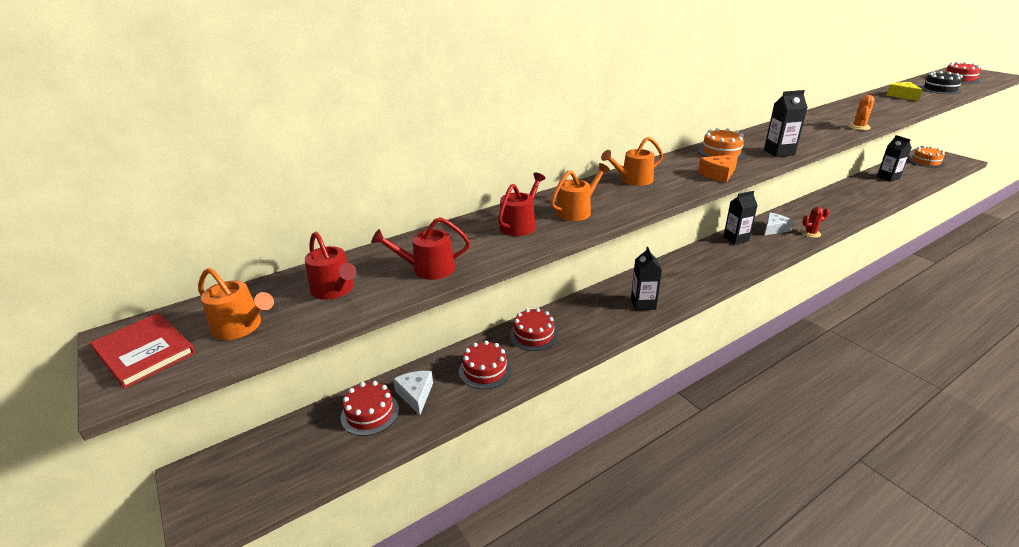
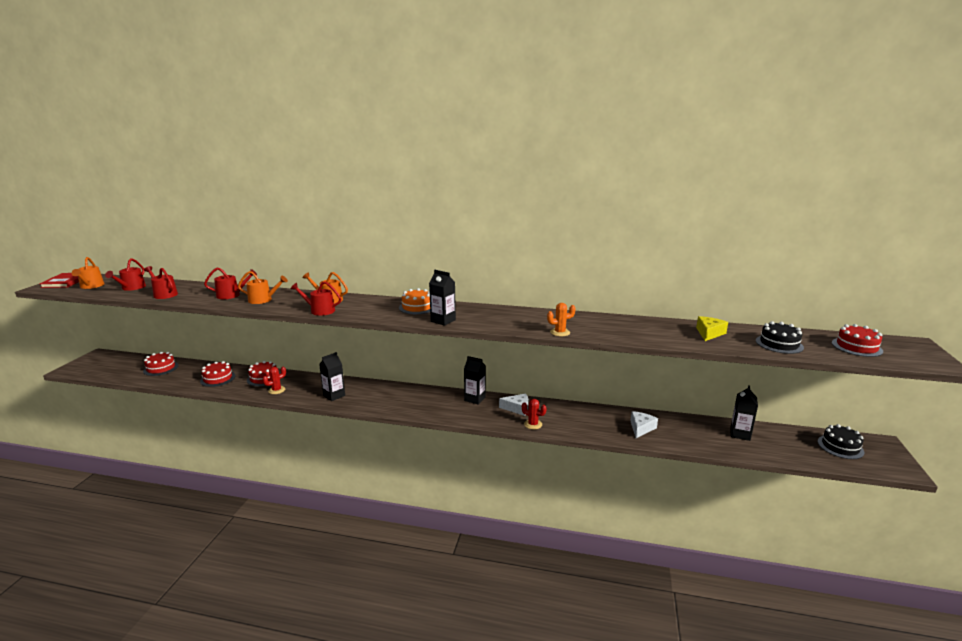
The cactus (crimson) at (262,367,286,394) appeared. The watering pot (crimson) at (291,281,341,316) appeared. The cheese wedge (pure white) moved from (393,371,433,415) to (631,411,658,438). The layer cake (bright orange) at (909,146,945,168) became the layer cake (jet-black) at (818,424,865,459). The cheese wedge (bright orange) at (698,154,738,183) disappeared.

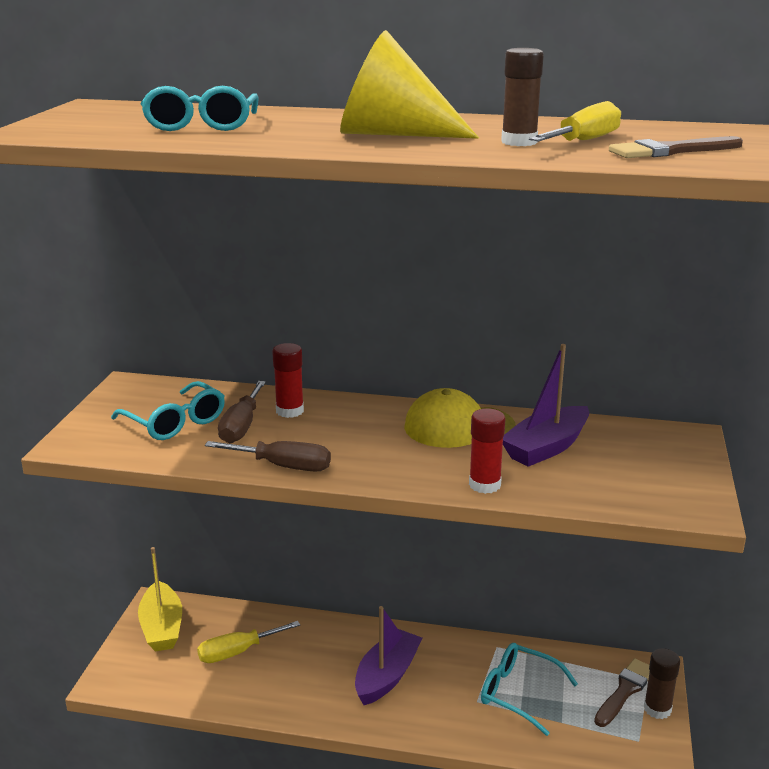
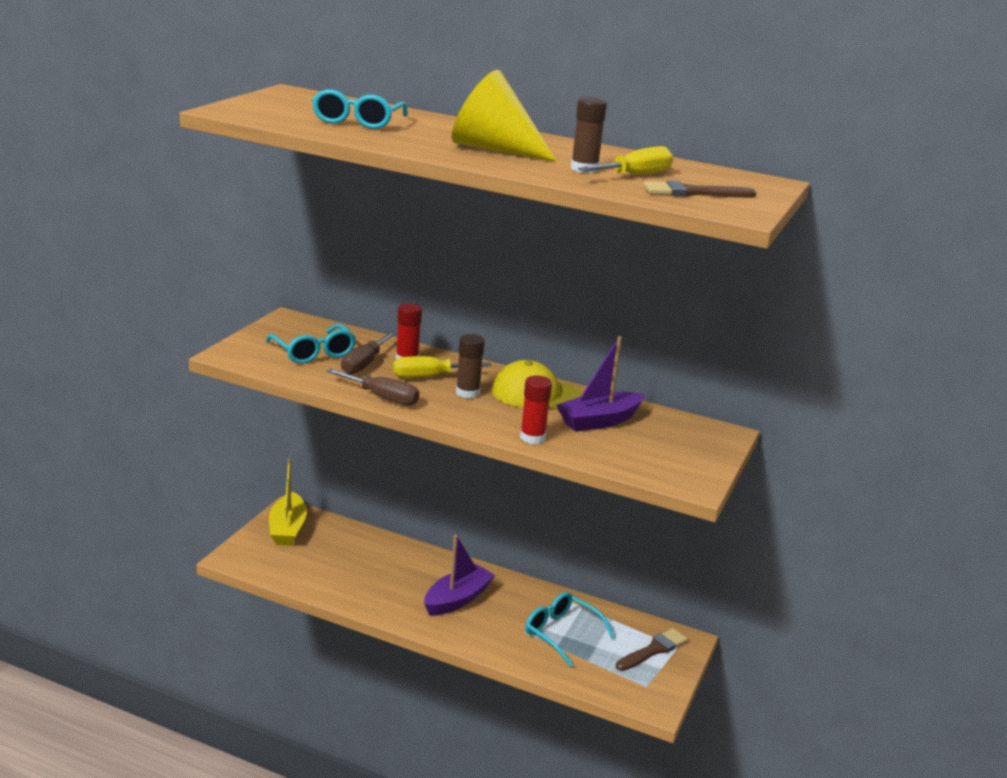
The screwdriver (bright yellow) moved from (197,621,300,663) to (393,356,492,378). The glue (brown) moved from (644,648,680,719) to (456,334,485,399).

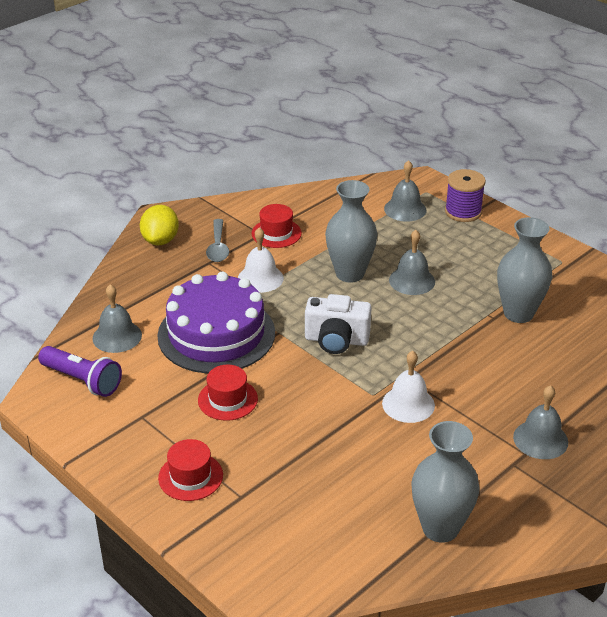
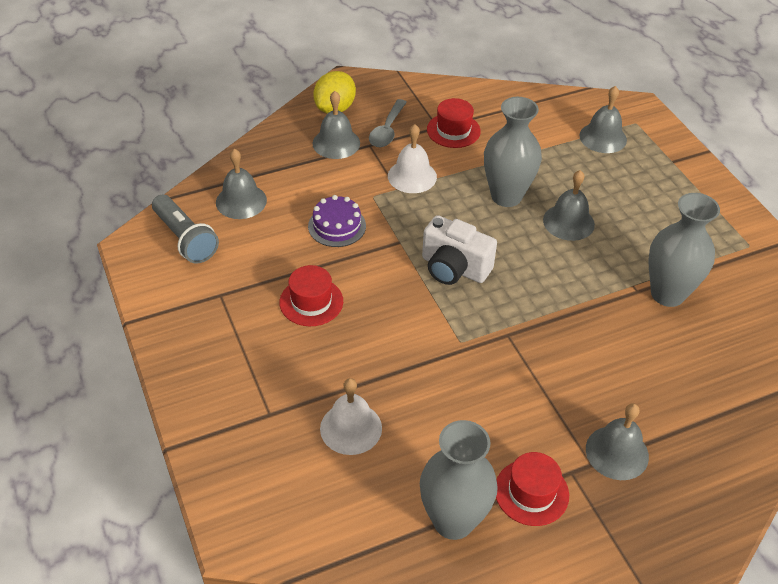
The pocket torch (royal purple) at (38,346,122,397) became the pocket torch (ash-grey) at (152,195,219,264). The layer cake (royal purple) at (157,272,275,373) changed to 0.47 times the size. The bell (ash-grey) at (313,91,360,159) appeared. The bell (pure white) moved from (382,351,435,423) to (320,378,382,455). The tall hat (crimson) moved from (158,439,223,501) to (496,452,569,526). The bobbin (royal purple) at (445,169,486,222) disappeared.

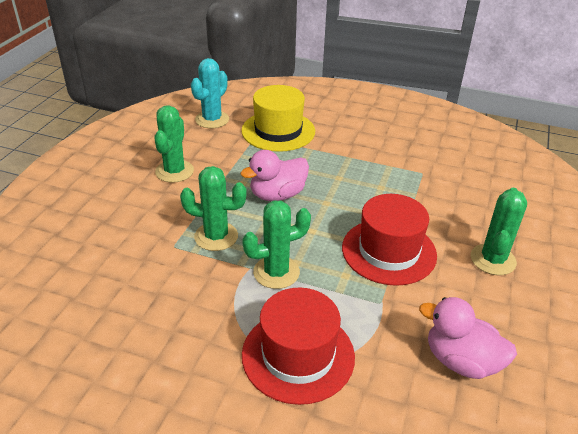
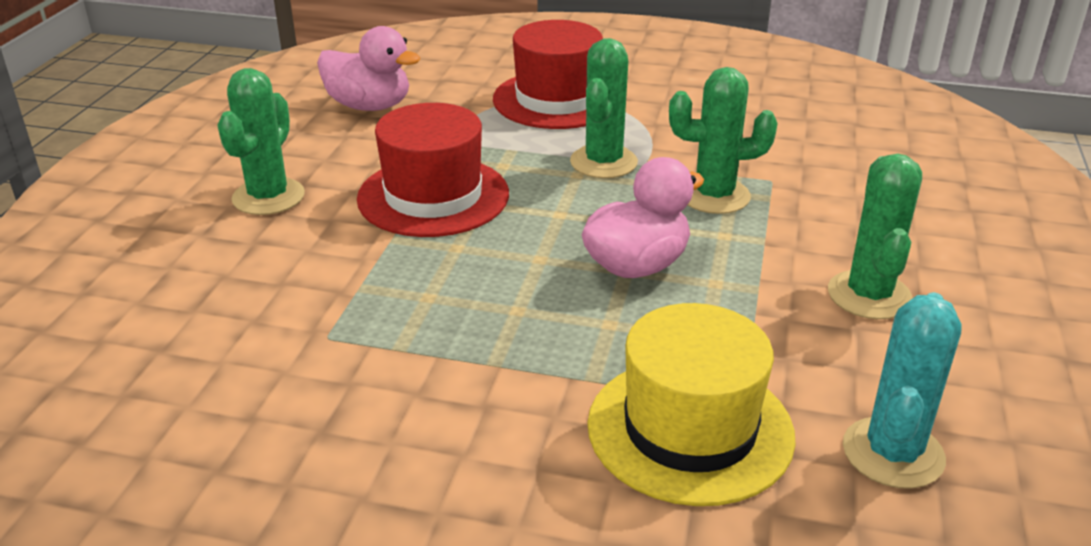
The cactus (green) at (242,200,311,289) turned 45 degrees counterclockwise.

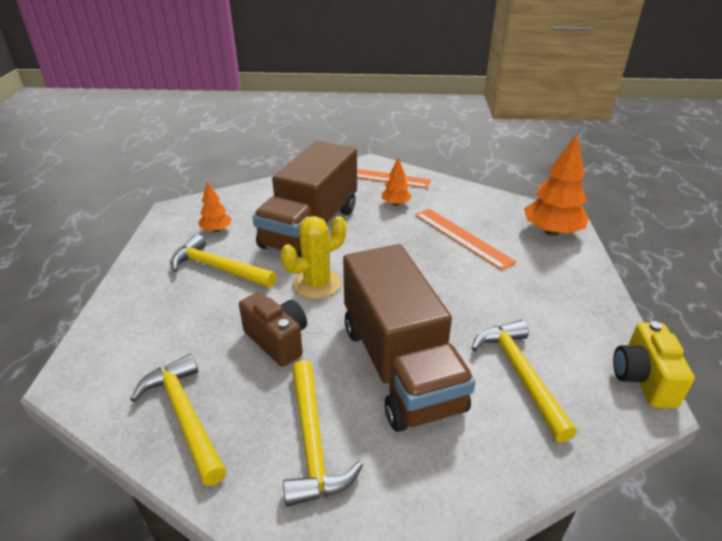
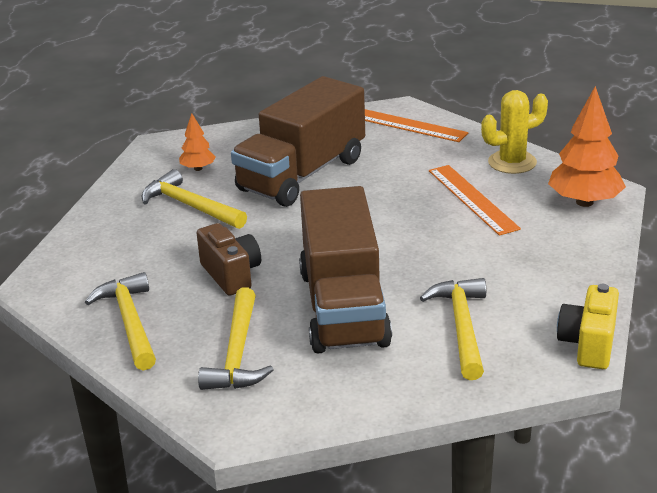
The cactus (bright yellow) moved from (280,216,346,299) to (481,90,548,174). The fir tree (bright orange) at (382,158,412,206) disappeared.

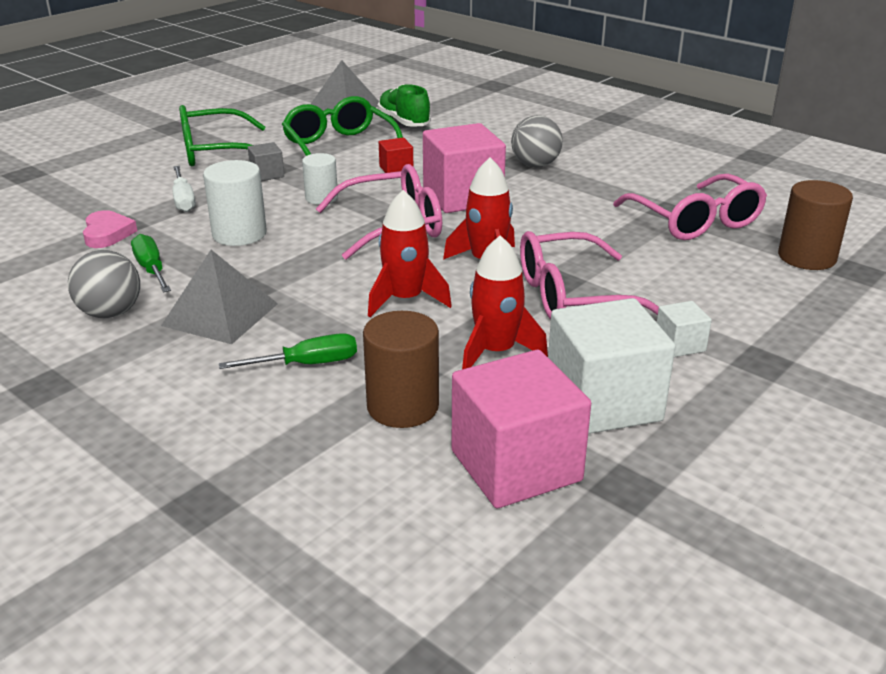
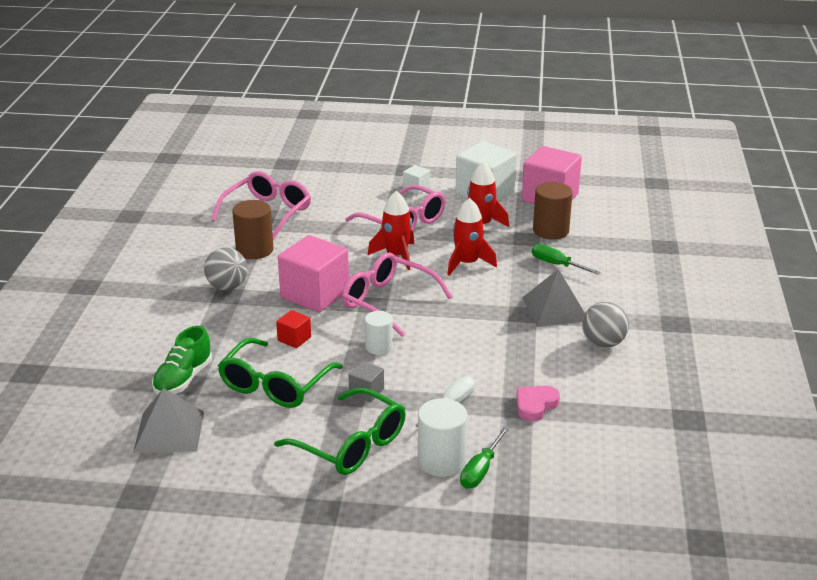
The cylinder (brown) moved from (778,180,853,270) to (232,200,273,259). The cylinder (pure white) moved from (203,160,267,246) to (418,398,468,477). The screwdriver (green) moved from (131,234,171,292) to (460,426,509,489).

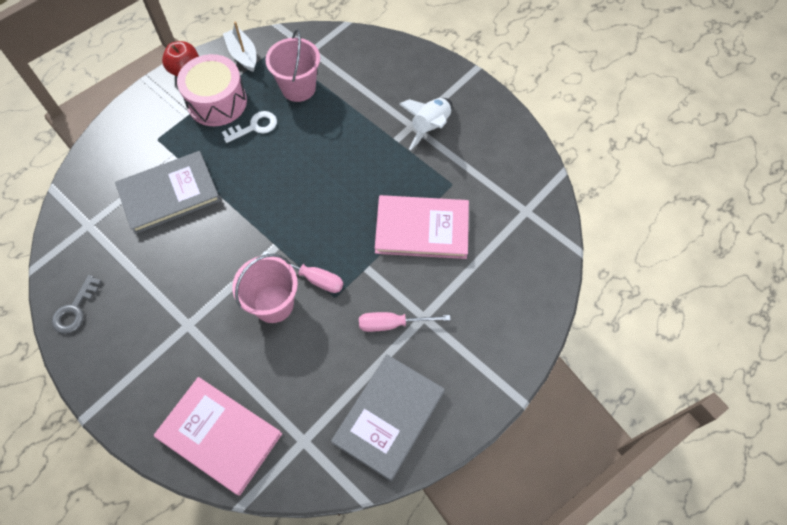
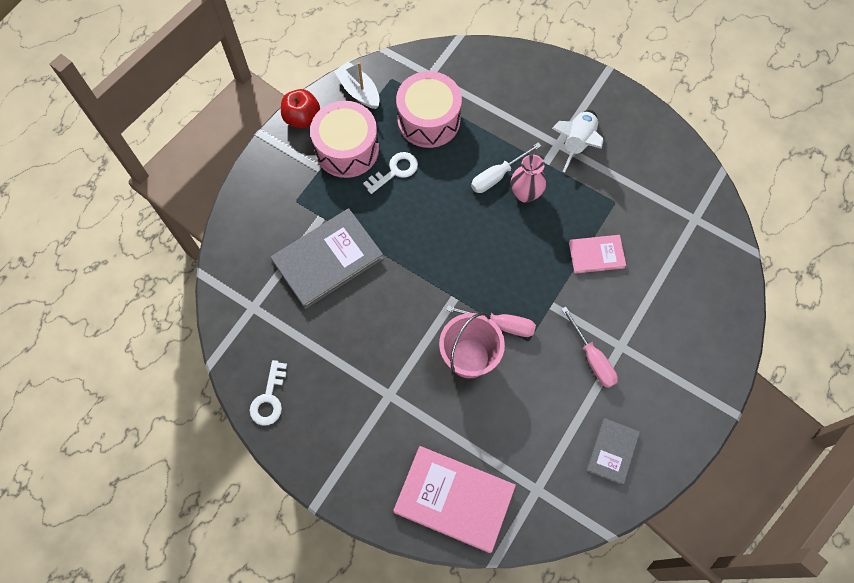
The door key (ash-grey) at (52,275,101,334) became the door key (pure white) at (250,360,287,426). The pail (rose-pink) at (265,29,320,102) was replaced by the snare drum (rose-pink) at (396,71,462,148). The screwdriver (pure white) at (471,143,541,193) appeared. The flower vase (rose-pink) at (511,155,546,203) appeared. The screwdriver (rose-pink) at (359,312,451,332) turned 105 degrees counterclockwise. The hardcover (rose-pink) at (375,195,469,259) changed to 0.55 times the size. The hardcover (ash-grey) at (331,355,445,481) changed to 0.55 times the size.

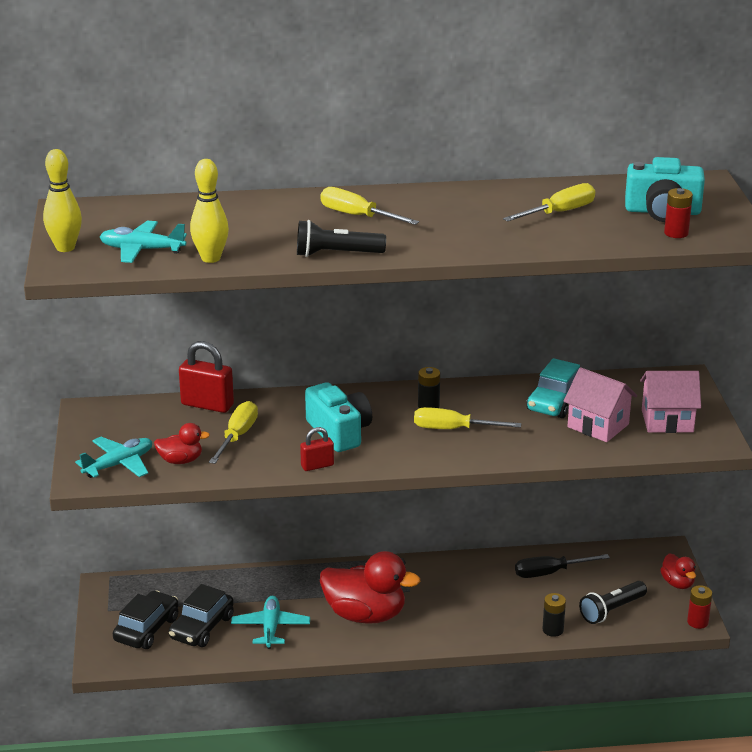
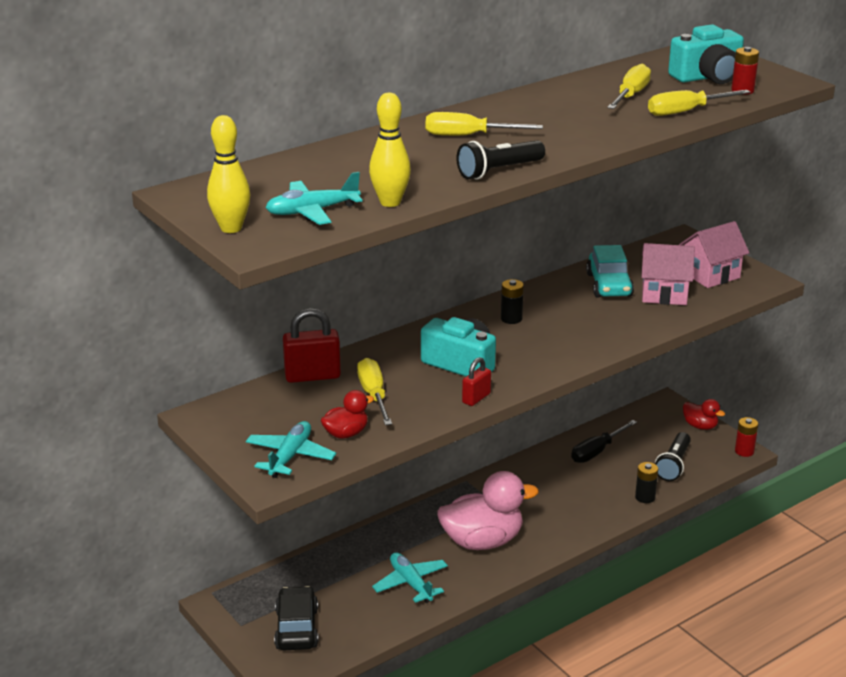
The toy duck (crimson) at (320,551,421,624) became the toy duck (rose-pink) at (437,471,539,550). The screwdriver (bright yellow) moved from (414,407,521,429) to (648,90,751,116). The toy car (jet-black) at (169,584,234,647) disappeared.

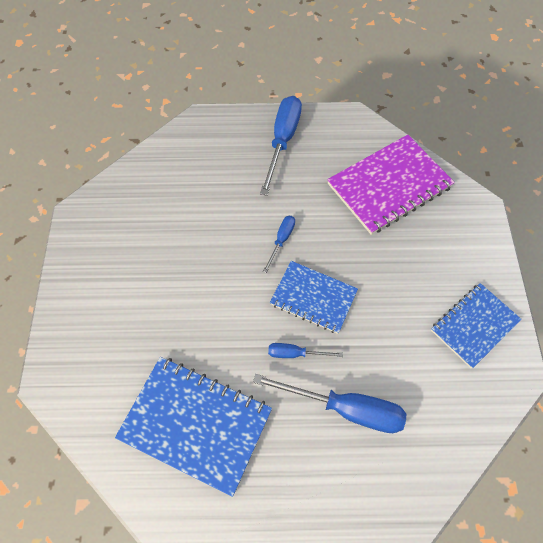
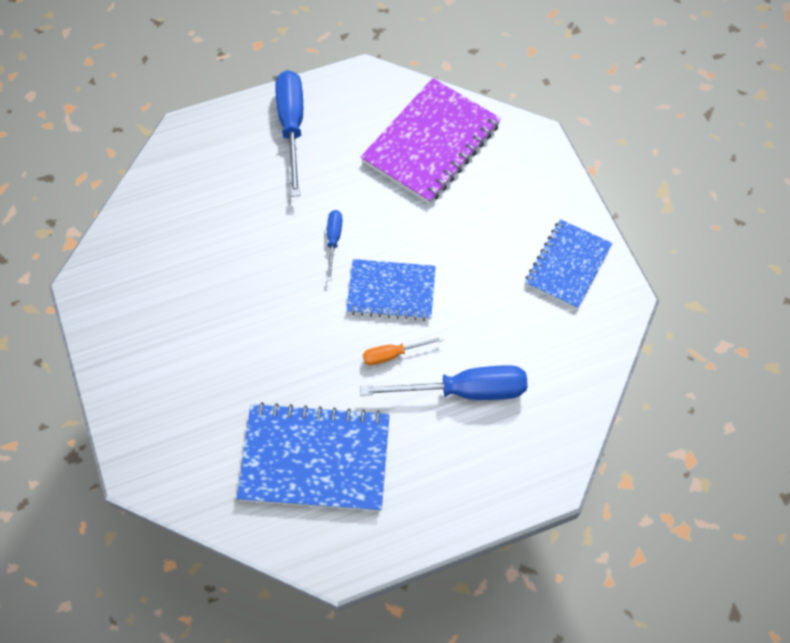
The screwdriver (cobalt) at (268,343,343,358) became the screwdriver (bright orange) at (363,336,444,365).

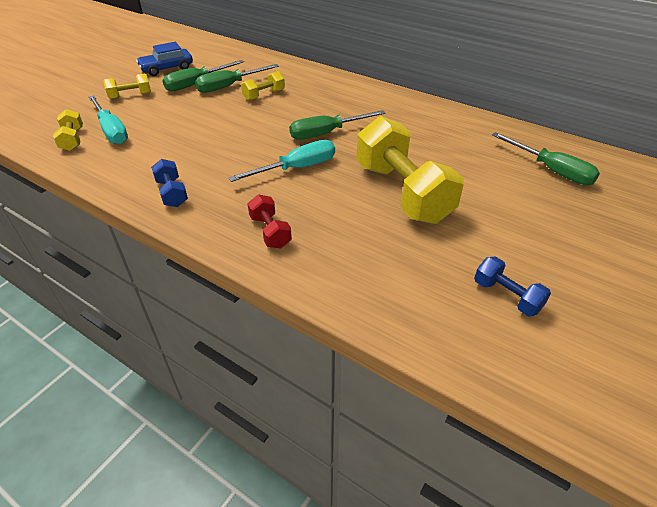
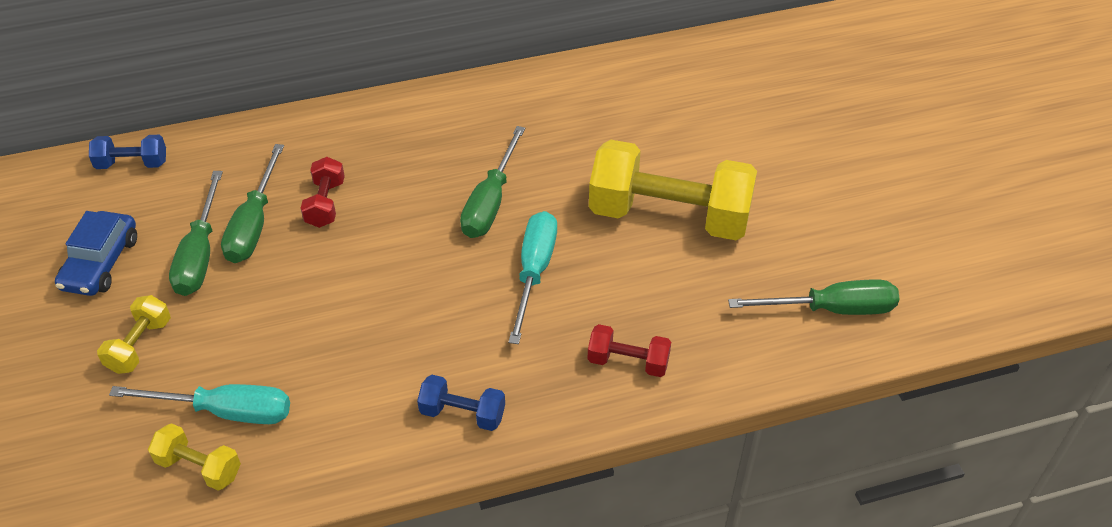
The hand weight (cobalt) moved from (474,257,551,316) to (89,135,166,169). The hand weight (bright yellow) at (241,71,285,101) became the hand weight (crimson) at (301,157,345,228). The screwdriver (green) moved from (492,132,600,185) to (728,279,899,315).

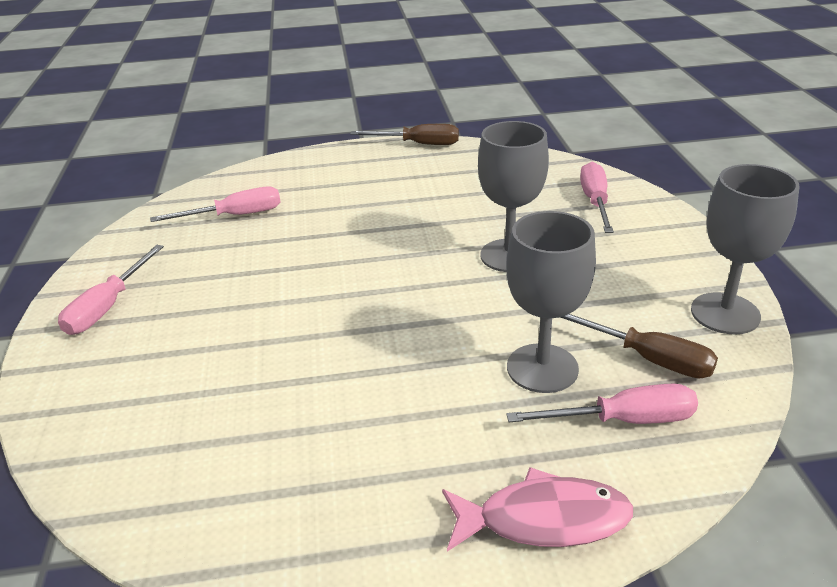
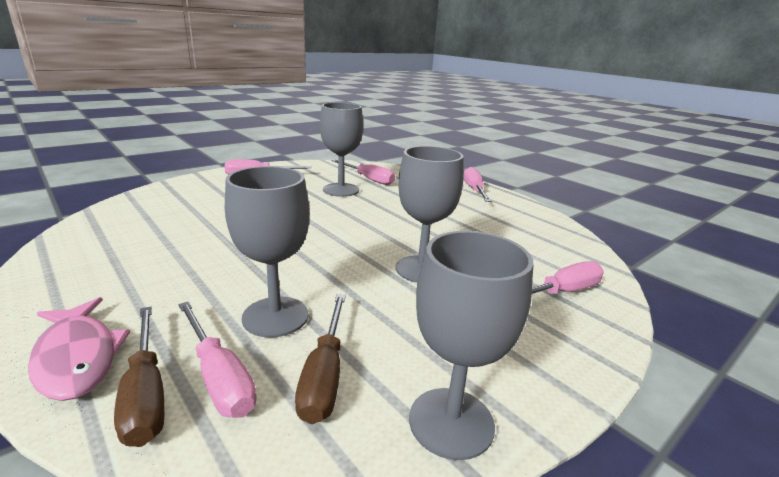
The screwdriver (brown) moved from (350,124,459,145) to (114,307,164,447). The wine glass (ash-grey) at (320,103,363,197) appeared. The screwdriver (rose-pink) at (464,167,491,202) appeared.

